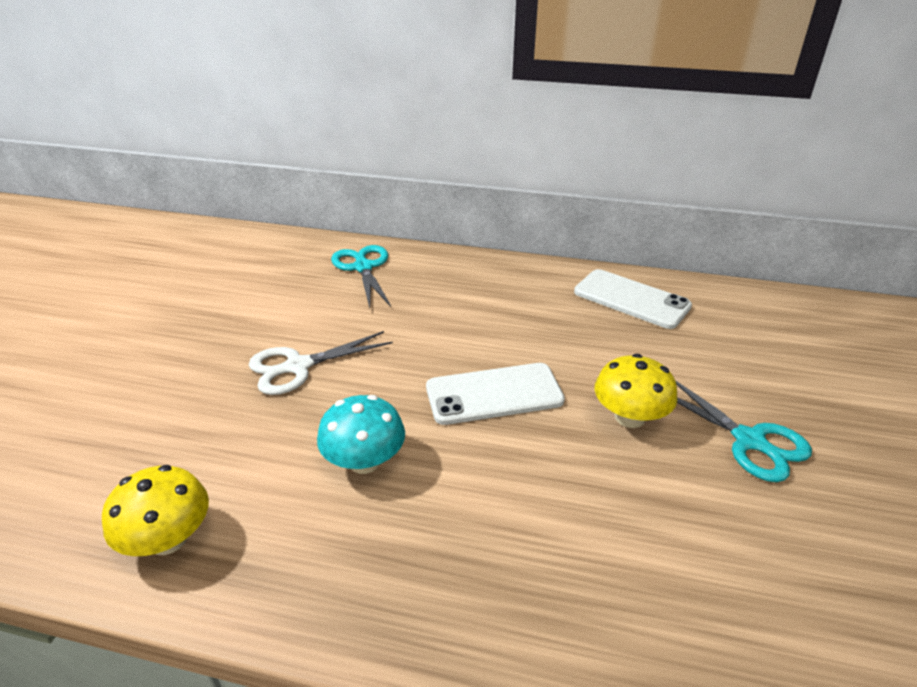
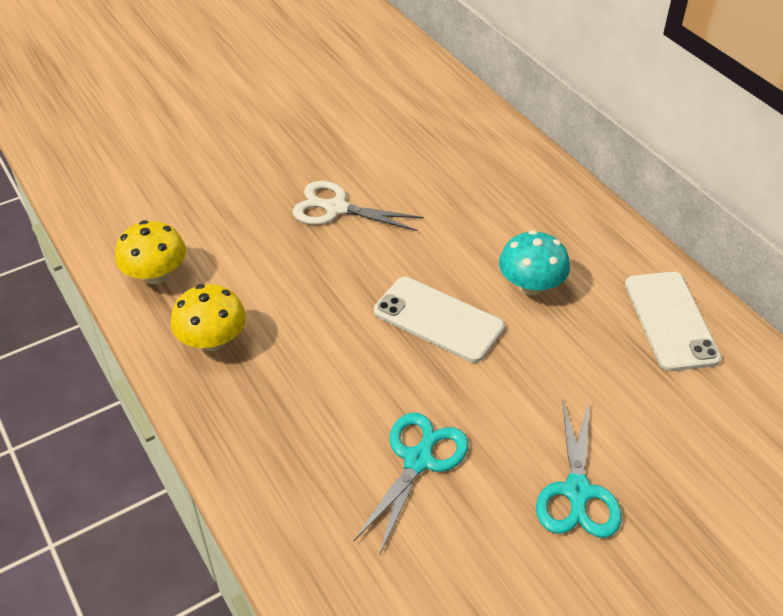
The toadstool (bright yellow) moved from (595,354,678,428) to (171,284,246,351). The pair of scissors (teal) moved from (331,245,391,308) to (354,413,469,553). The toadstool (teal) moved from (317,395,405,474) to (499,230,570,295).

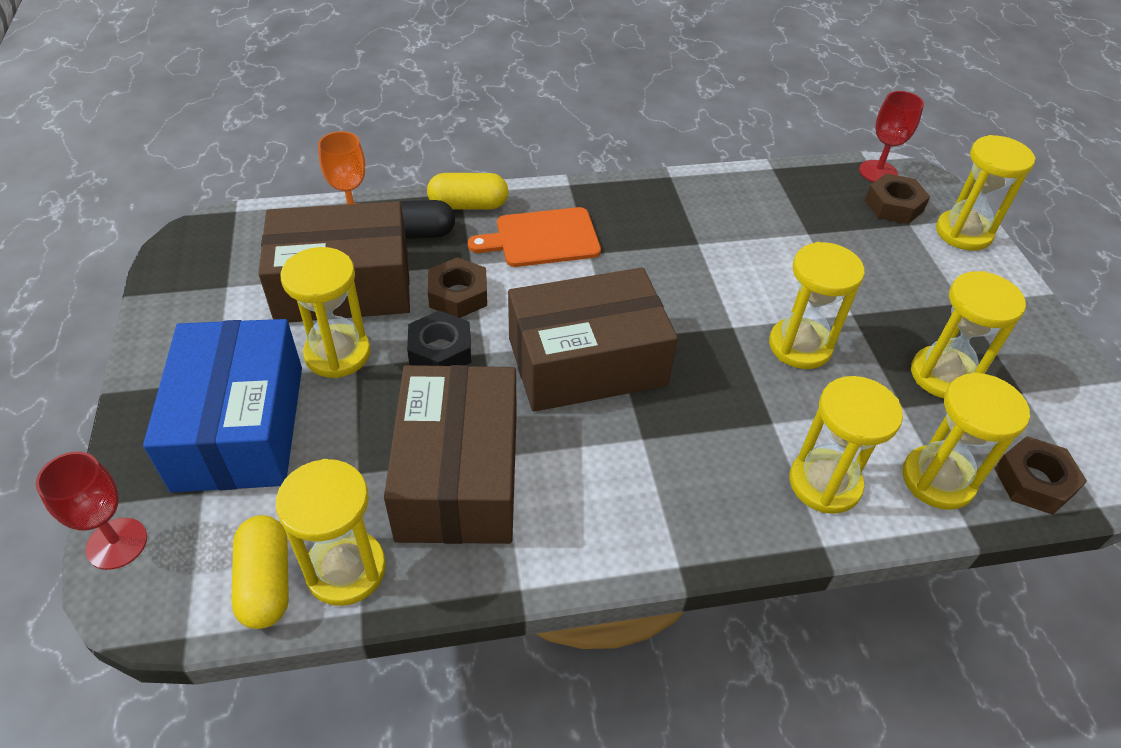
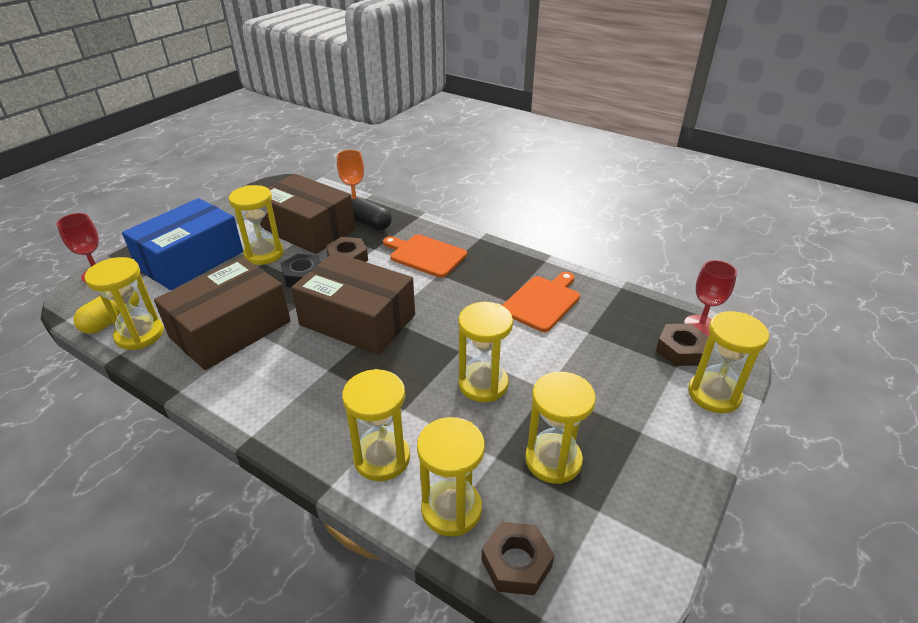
The cutting board (bright orange) at (502,272,580,332) appeared. The capsule (bright yellow) at (427,173,508,209) disappeared.

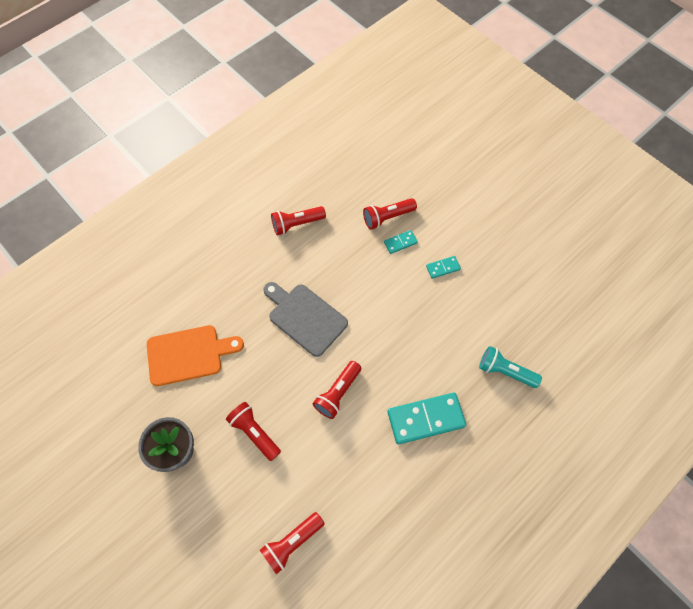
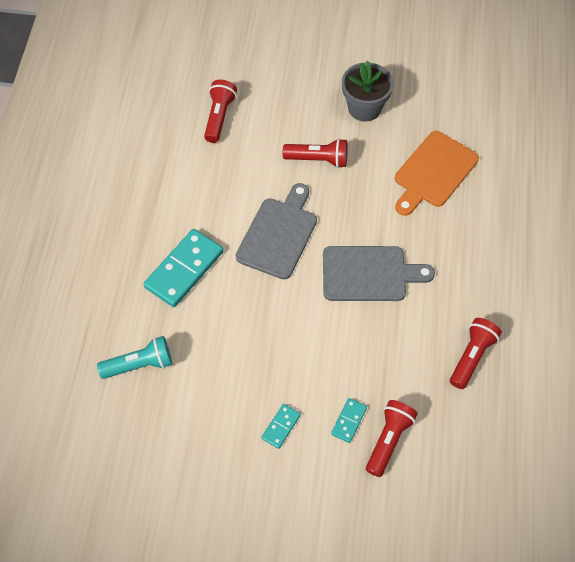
The pocket torch (crimson) at (313,361,361,419) was replaced by the cutting board (ash-grey) at (236,183,317,279).

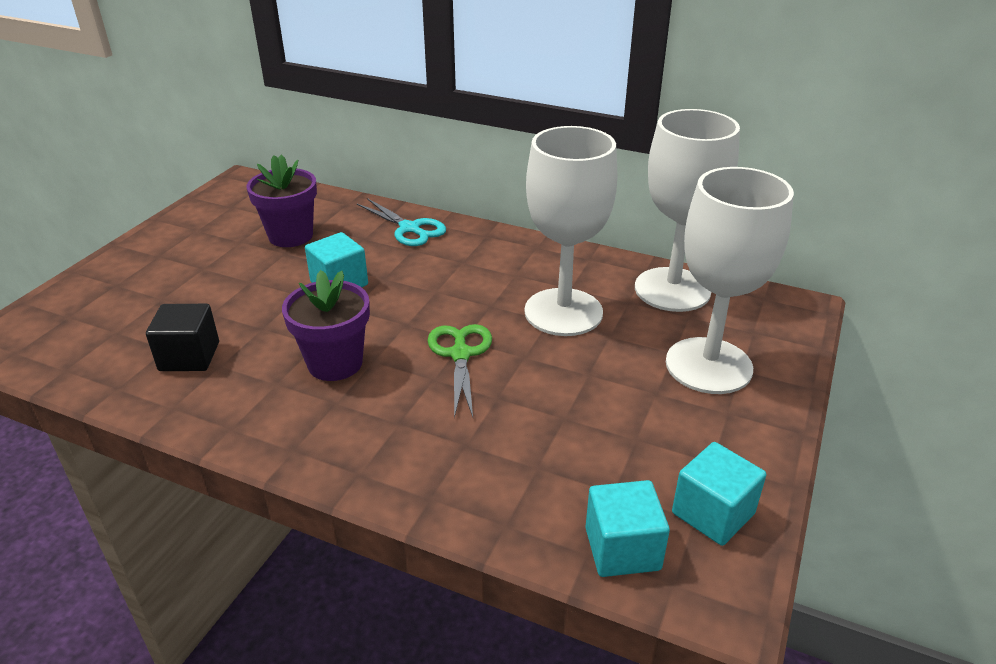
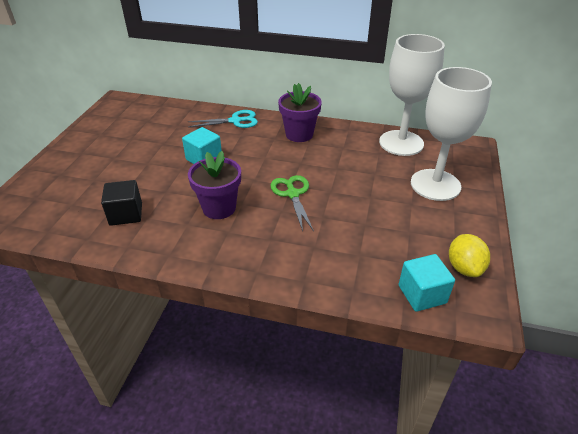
The pair of scissors (teal) at (357,198,446,246) turned 45 degrees counterclockwise. The flower pot (royal purple) moved from (246,154,317,247) to (278,83,322,142). The solid cube (teal) at (672,442,766,546) was replaced by the lemon (bright yellow) at (449,234,490,277). The wine glass (pure white) at (524,126,617,336) disappeared.

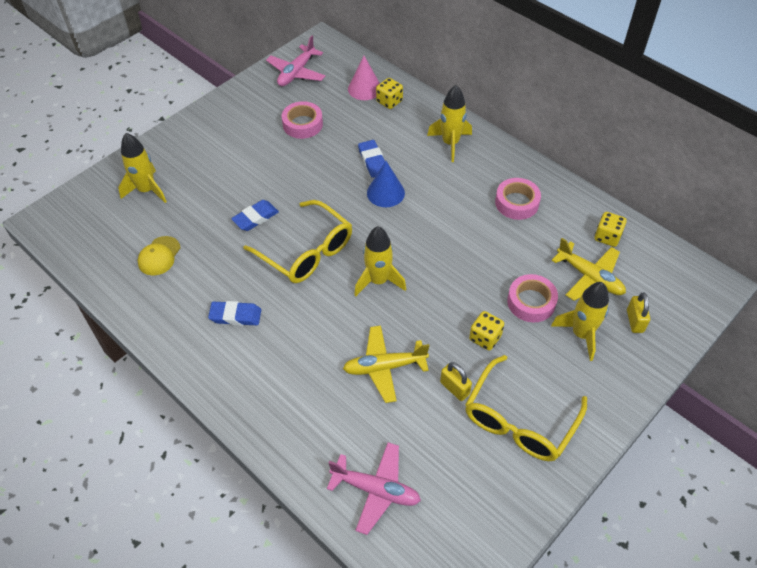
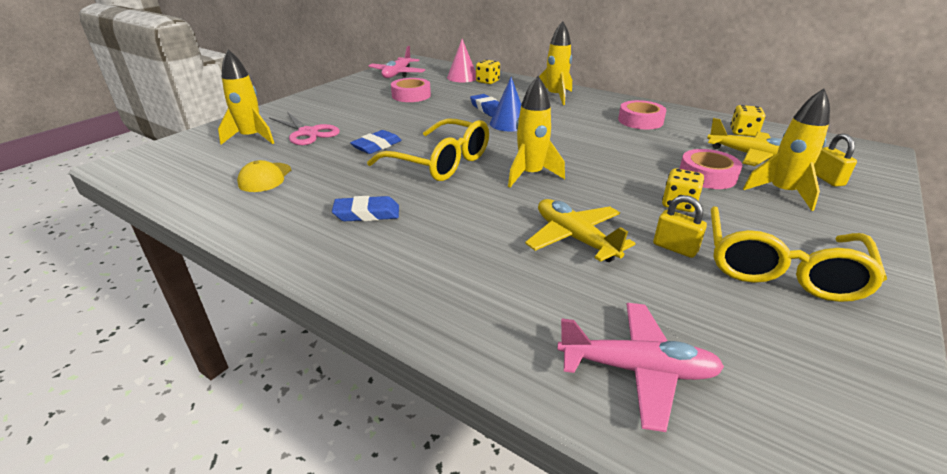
The pair of scissors (rose-pink) at (269,112,340,145) appeared. The plane (bright yellow) at (343,325,429,403) turned 75 degrees clockwise.

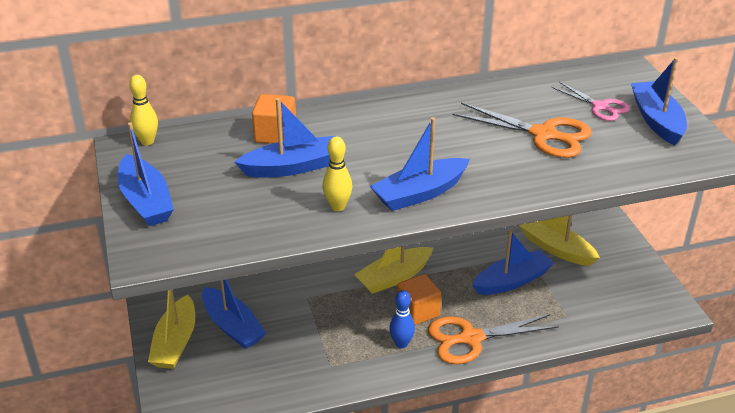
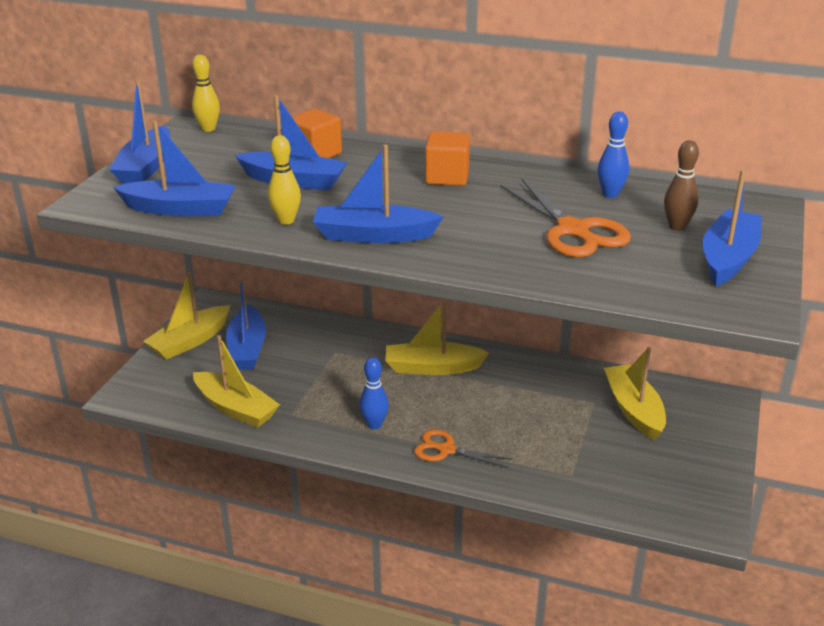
The boat (cobalt) moved from (472,230,554,295) to (113,121,236,216). The boat (bright yellow) at (193,335,280,428) appeared. The pair of scissors (bright orange) at (428,314,559,364) changed to 0.62 times the size. The solid cube (bright orange) moved from (397,274,442,325) to (425,132,470,186). The bowling pin (cobalt) at (597,112,629,198) appeared. The pair of scissors (rose-pink) at (551,82,630,121) was replaced by the bowling pin (brown) at (664,140,699,231).

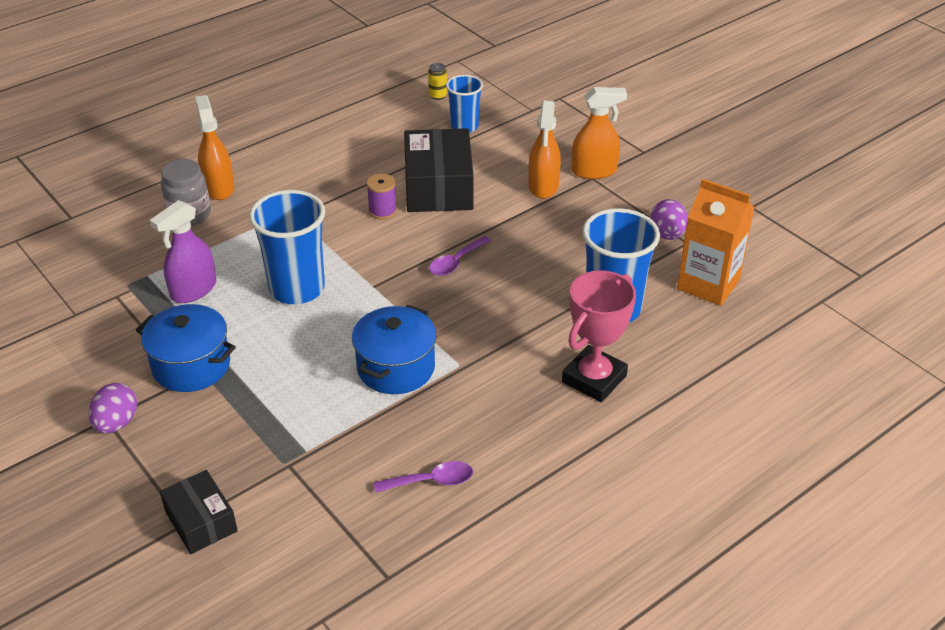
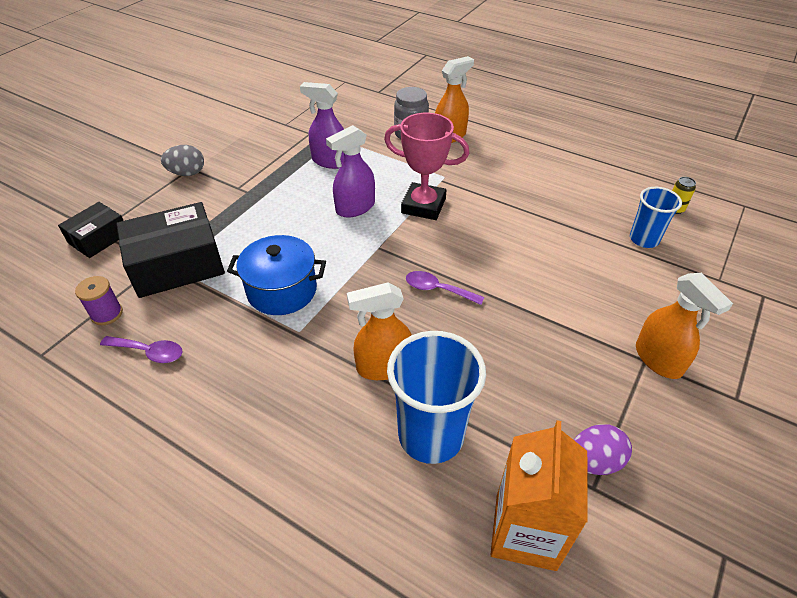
The bobbin (royal purple) moved from (366,174,397,220) to (75,276,123,325). The spoon (royal purple) at (374,461,473,493) turned 45 degrees counterclockwise. The package (jet-black) moved from (404,128,474,212) to (116,202,225,298). The egg shape (royal purple) at (89,383,137,433) became the egg shape (ash-grey) at (161,145,204,176). The beaker (cobalt) at (249,190,325,304) was replaced by the spray cleaner (royal purple) at (326,125,375,218). The spray cleaner (bright orange) moved from (528,101,561,199) to (347,282,412,380). The award cup (rose-pink) moved from (562,270,636,402) to (384,113,469,220). The cooking pot (cobalt) at (136,304,236,392) disappeared.

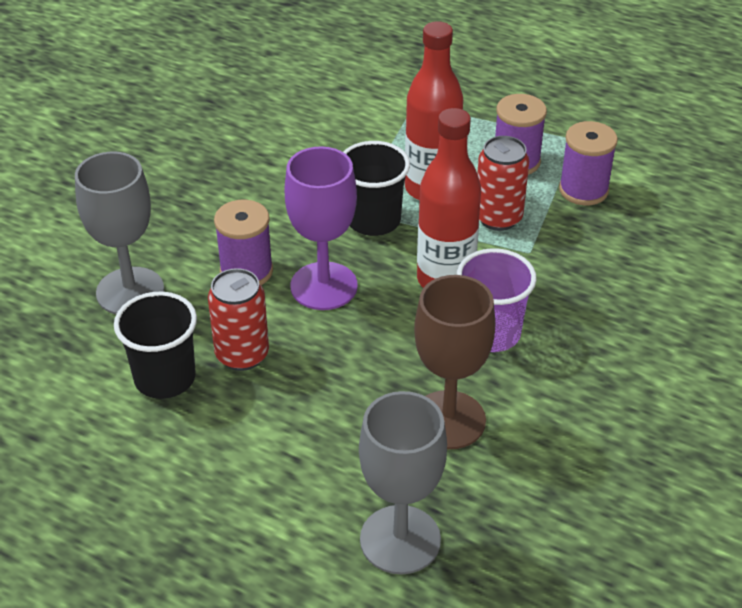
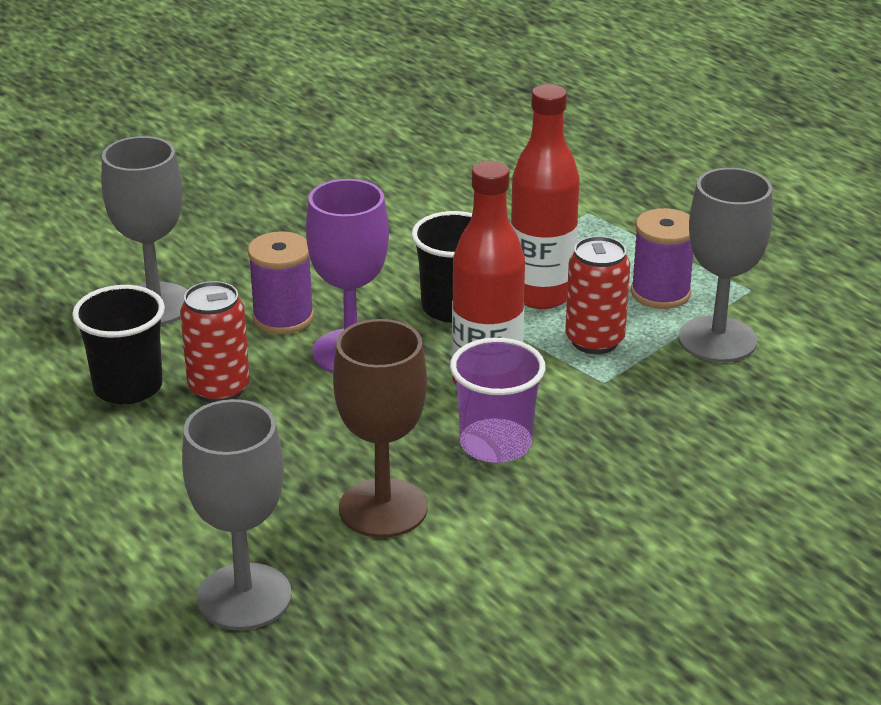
The bobbin (royal purple) at (559,121,618,205) was replaced by the wine glass (ash-grey) at (678,168,773,362).

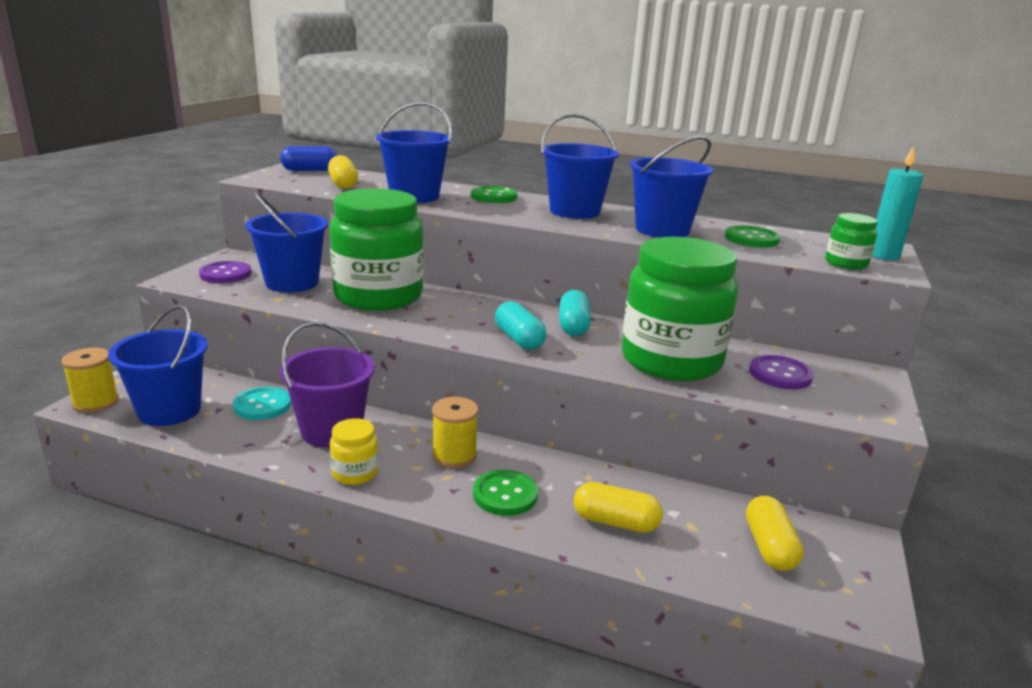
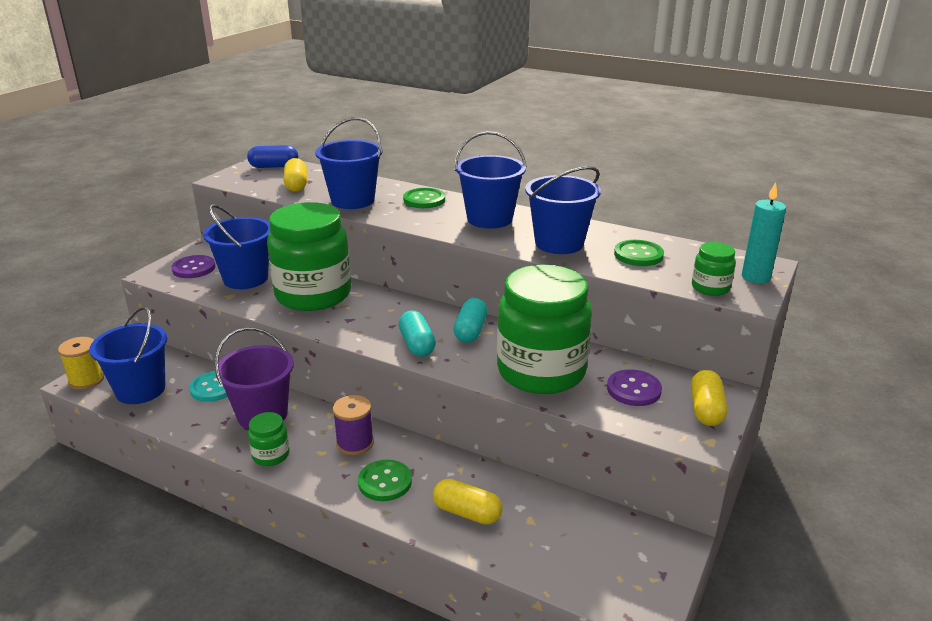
The jar (bright yellow) at (330,418,379,485) became the jar (green) at (248,412,290,466). The bobbin (bright yellow) at (432,397,478,468) became the bobbin (royal purple) at (333,395,374,455). The capsule (bright yellow) moved from (746,496,804,571) to (691,370,727,426).

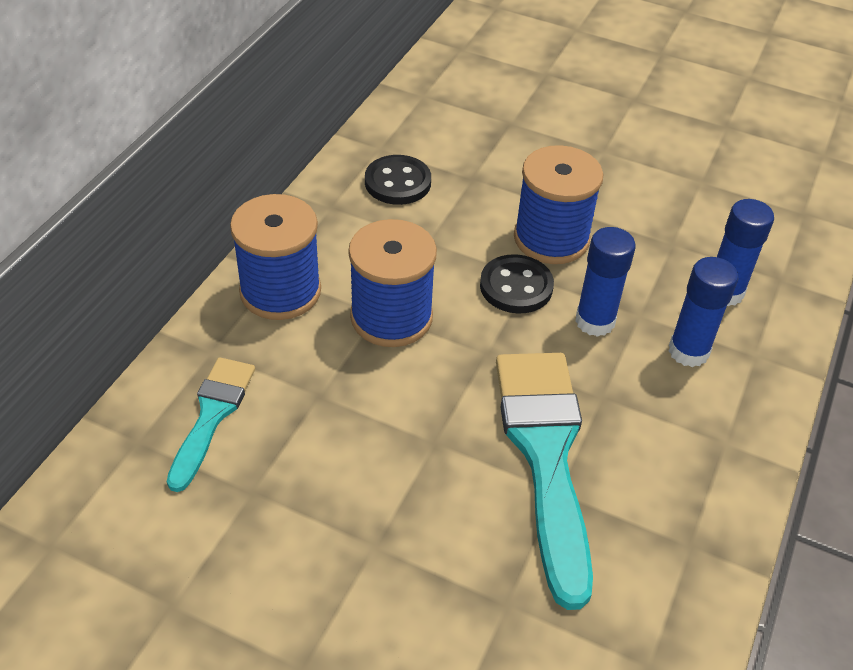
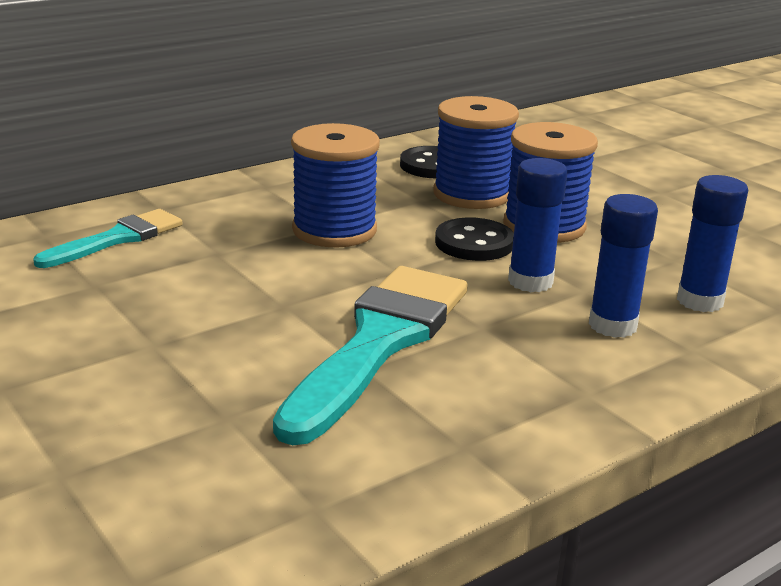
The bobbin (cobalt) moved from (230,194,321,320) to (433,96,519,209).

